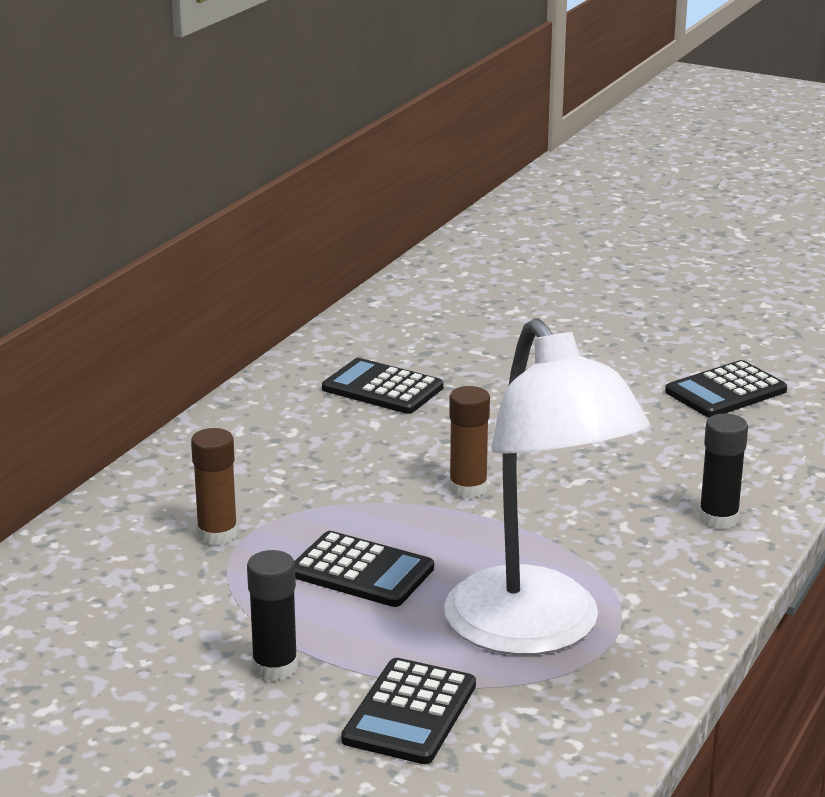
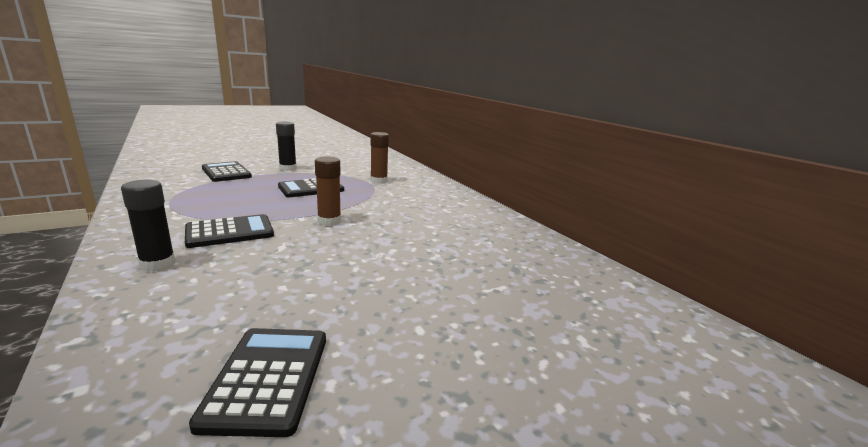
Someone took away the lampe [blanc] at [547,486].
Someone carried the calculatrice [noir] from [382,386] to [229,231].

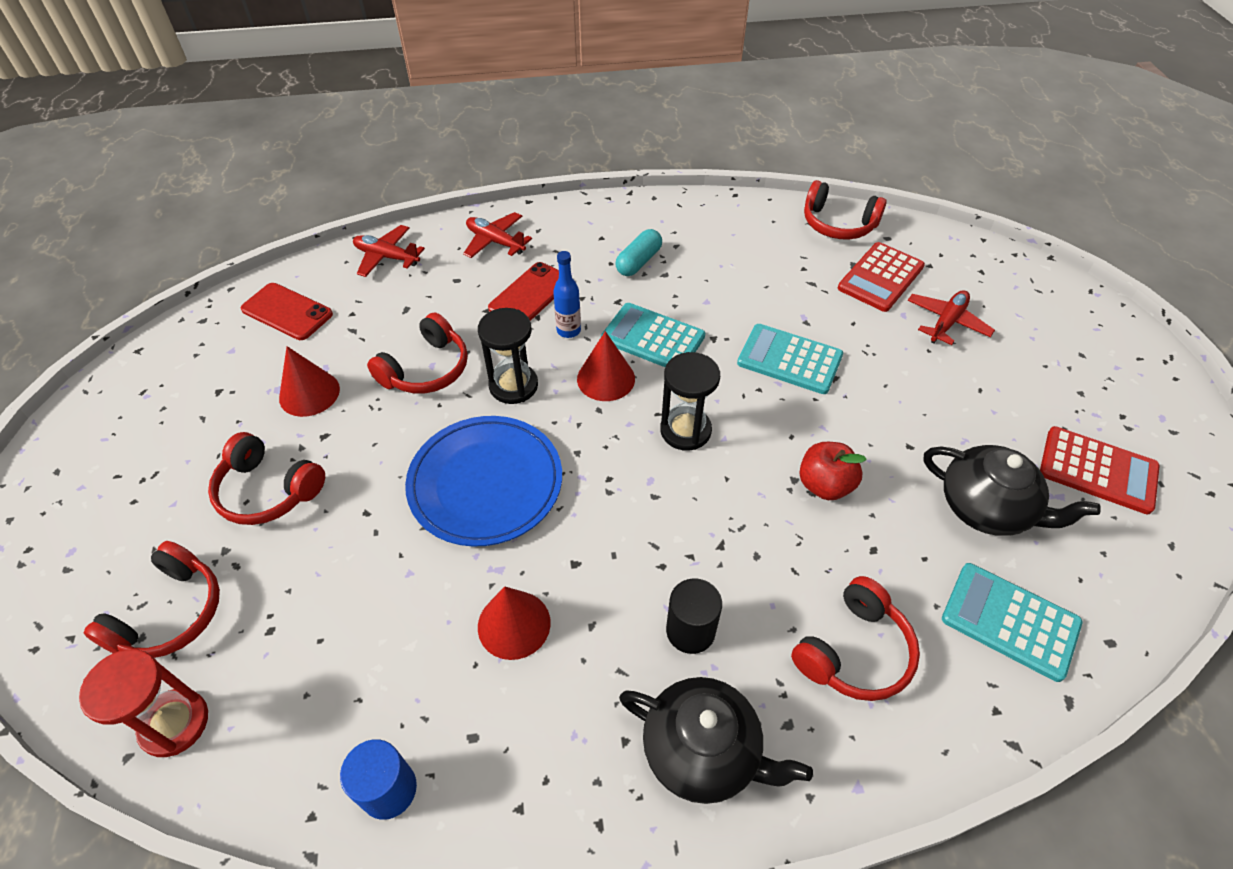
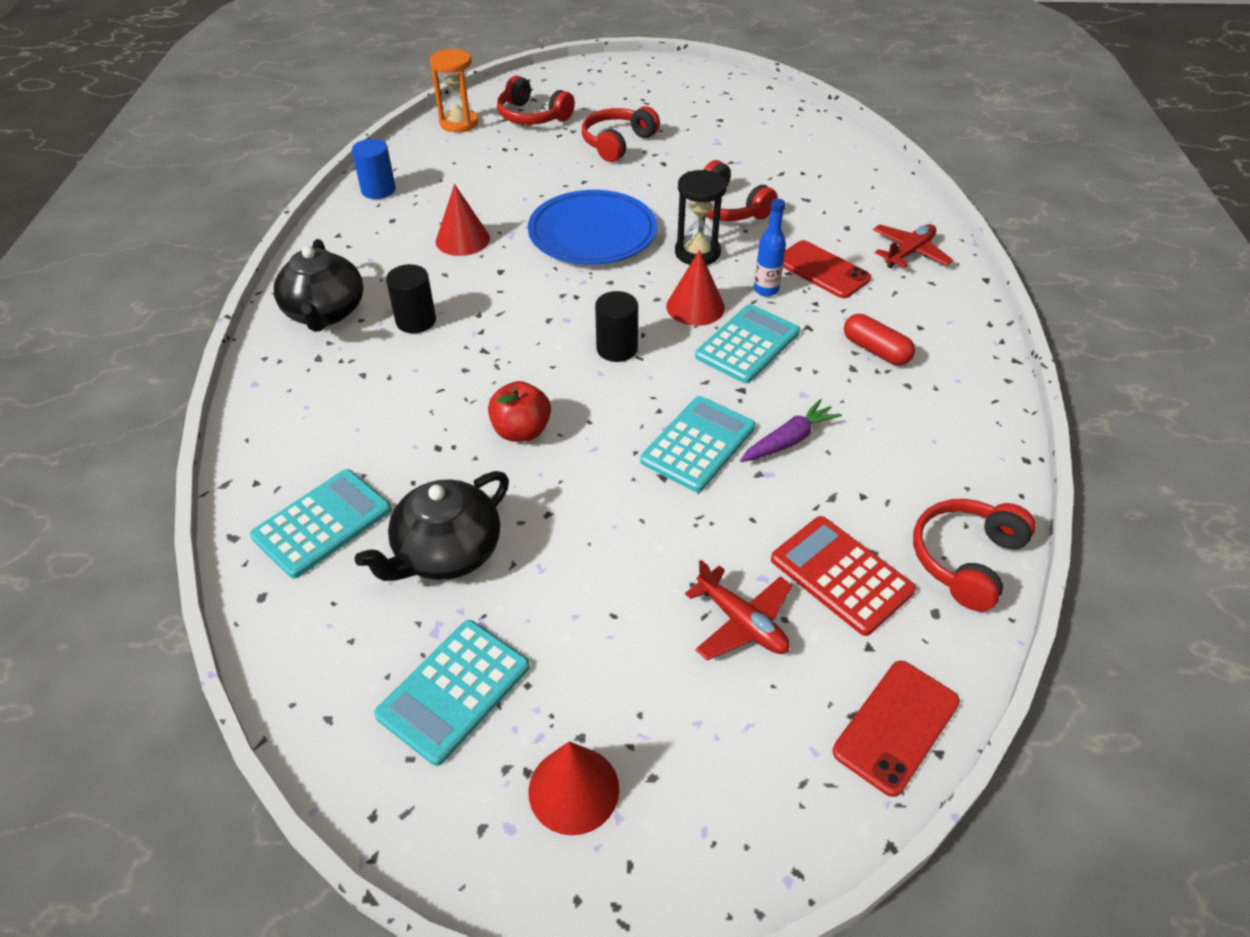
Someone took away the avion [rouge] at [389,251].
Someone took away the casque audio [rouge] at [855,638].
Someone put down the carotte [violet] at [791,430].
Someone carried the téléphone [rouge] from [287,311] to [896,729].
Someone carried the cône [rouge] from [309,381] to [573,788].
Someone swapped the sablier [noir] at [690,401] for the cylindre [noir] at [616,326].
Someone repainted the sablier [rouge] at [143,703], which became the sablier [orange] at [454,90].
Someone repainted the gélule [turquoise] at [638,252], which became the gélule [rouge] at [879,339].
Someone repainted the calculatrice [rouge] at [1100,470], which became the calculatrice [turquoise] at [452,693].
Someone rotated the théière [noir] at [716,740] by 45 degrees counterclockwise.

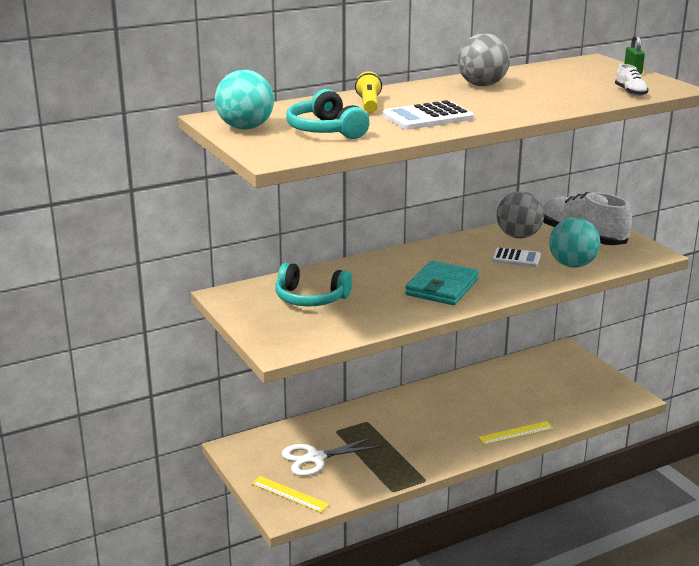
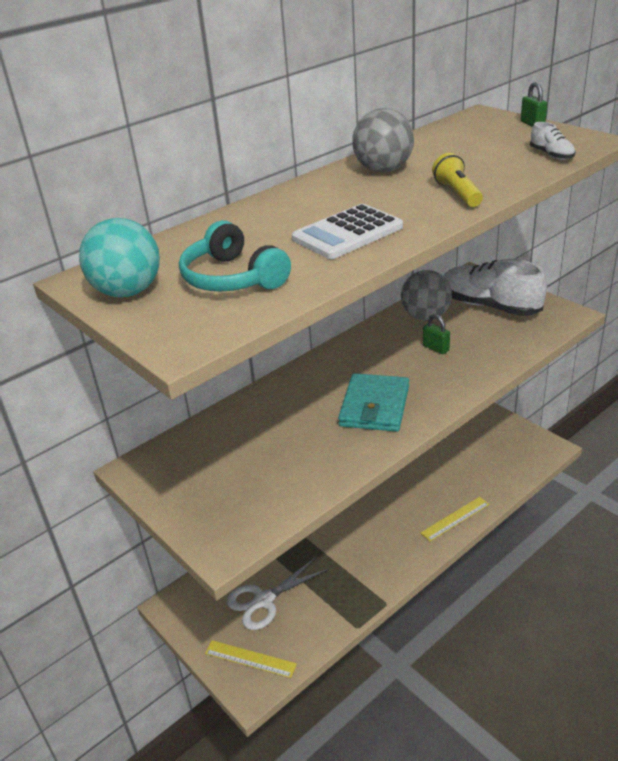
Someone took away the casque audio [turquoise] at [313,284].
Someone took away the balle [turquoise] at [574,243].
Someone carried the lampe de poche [jaune] from [368,92] to [457,180].
Someone swapped the calculatrice [blanc] at [516,257] for the cadenas [vert] at [436,334].

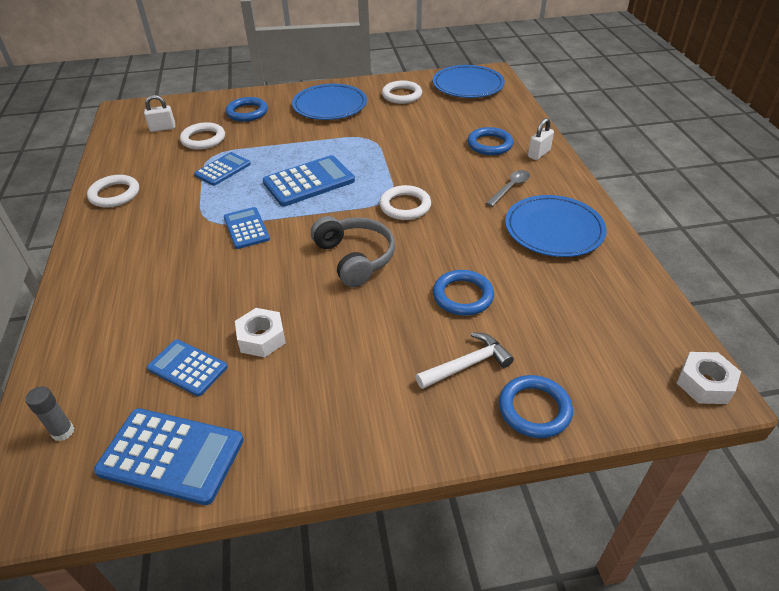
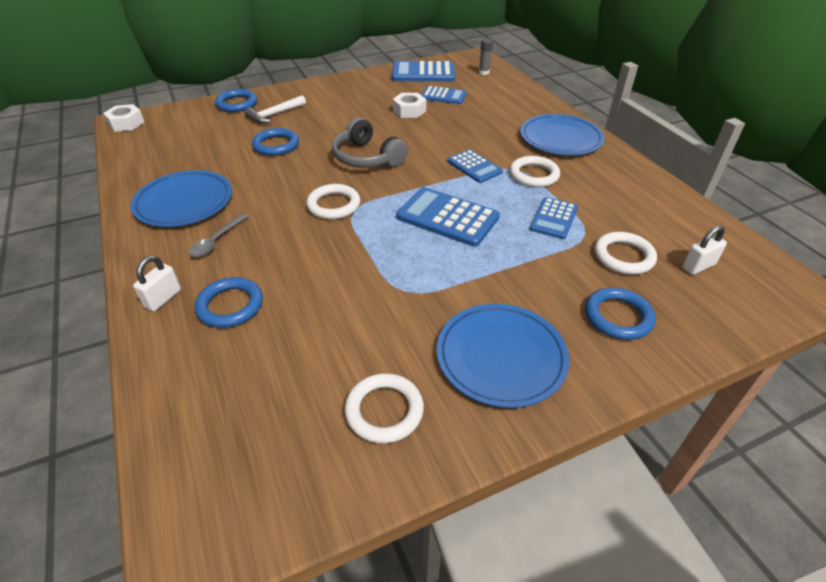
Someone carried the anneau [blanc] from [113,191] to [535,171].
Someone carried the assiette [bleu] from [469,81] to [562,134].
Someone rotated the calculatrice [bleu] at [309,180] by 75 degrees clockwise.

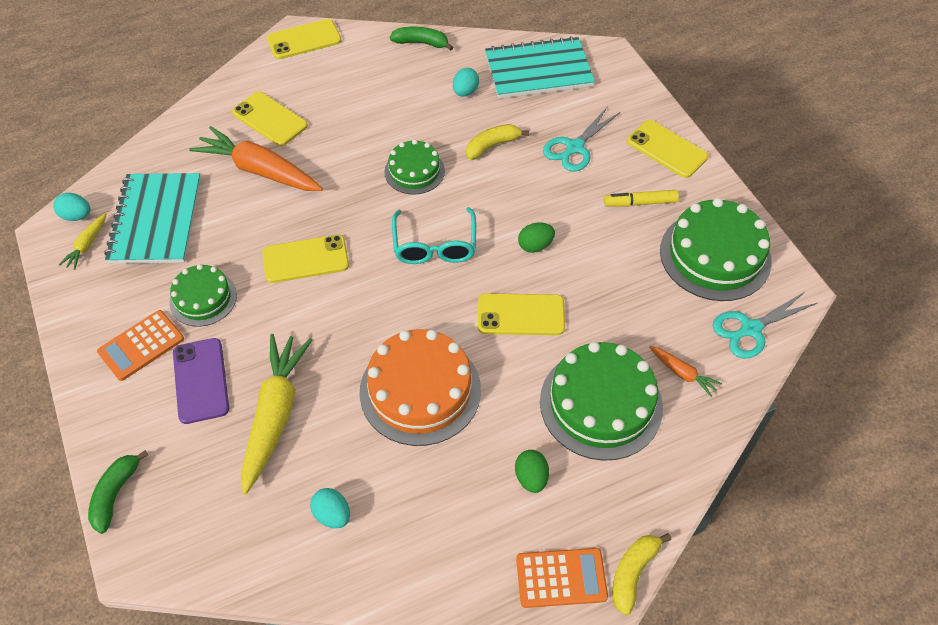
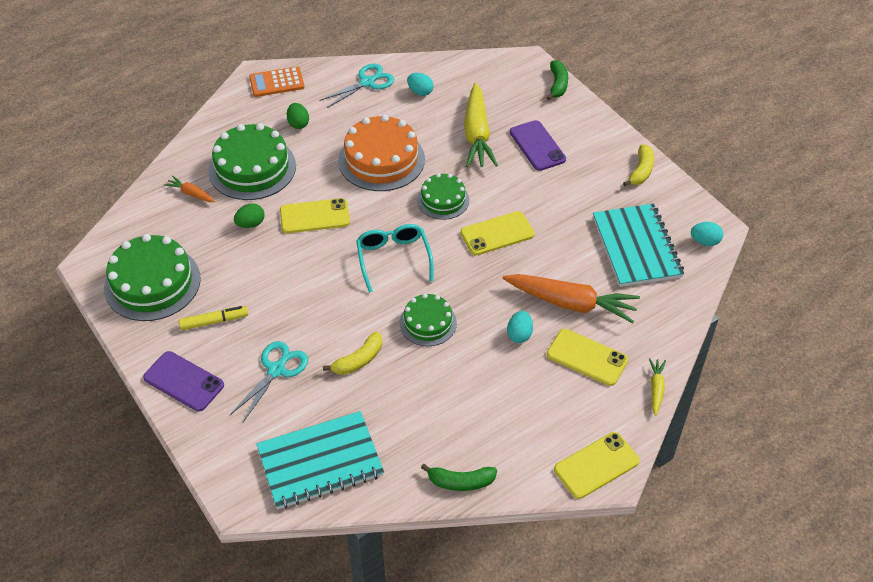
Someone took away the calculatrice [orange] at [140,345].
Someone carried the carotte [jaune] from [82,241] to [657,387].
Someone carried the gâteau [vert] from [203,295] to [443,196].
Someone carried the œuf [turquoise] from [466,82] to [520,327].
Someone carried the œuf [vert] from [536,237] to [249,215].
Someone carried the banane [jaune] from [641,574] to [638,165].
Someone carried the ciseaux [turquoise] from [764,325] to [356,86].
Someone repainted the téléphone [jaune] at [667,149], which became the téléphone [violet] at [183,381].

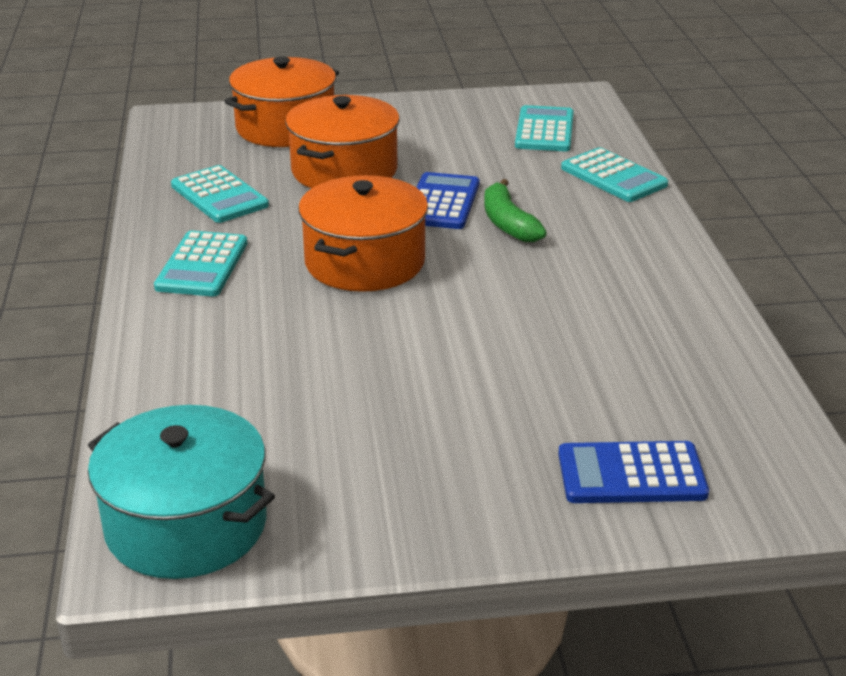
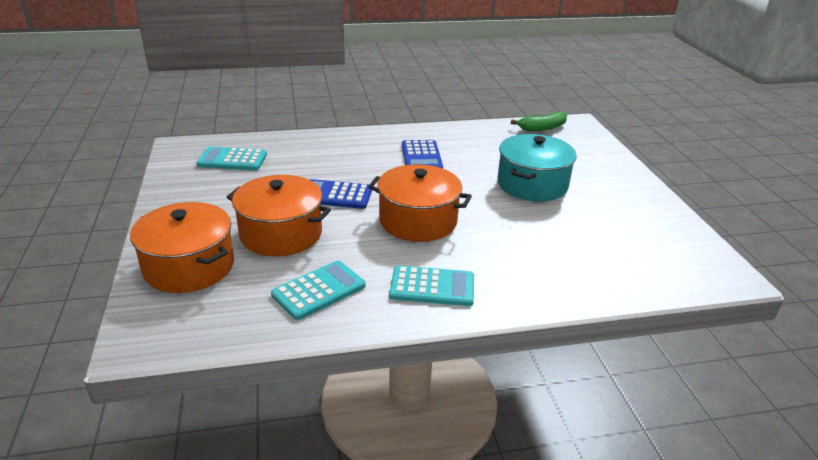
Someone took away the calculatrice [turquoise] at [614,174].
Someone carried the marmite [turquoise] from [181,492] to [536,168].
Someone carried the banane [vert] from [515,210] to [539,121].
Someone carried the calculatrice [bleu] from [633,472] to [422,154].

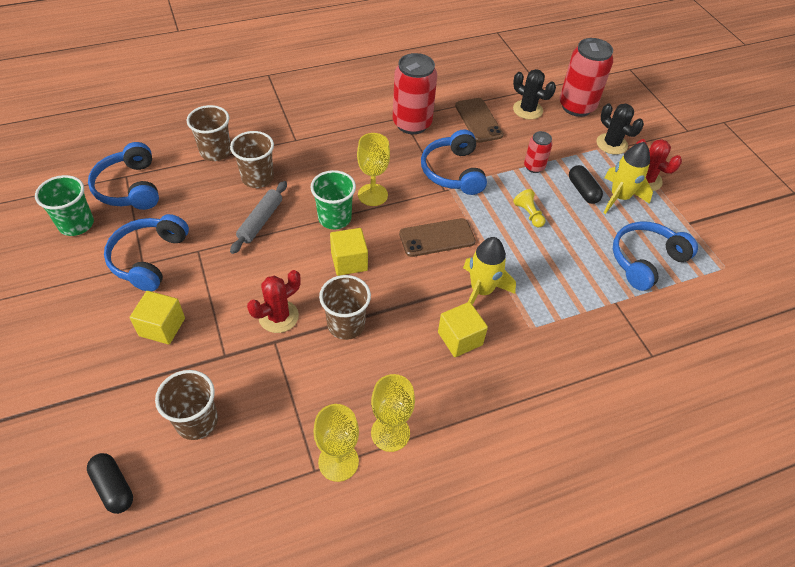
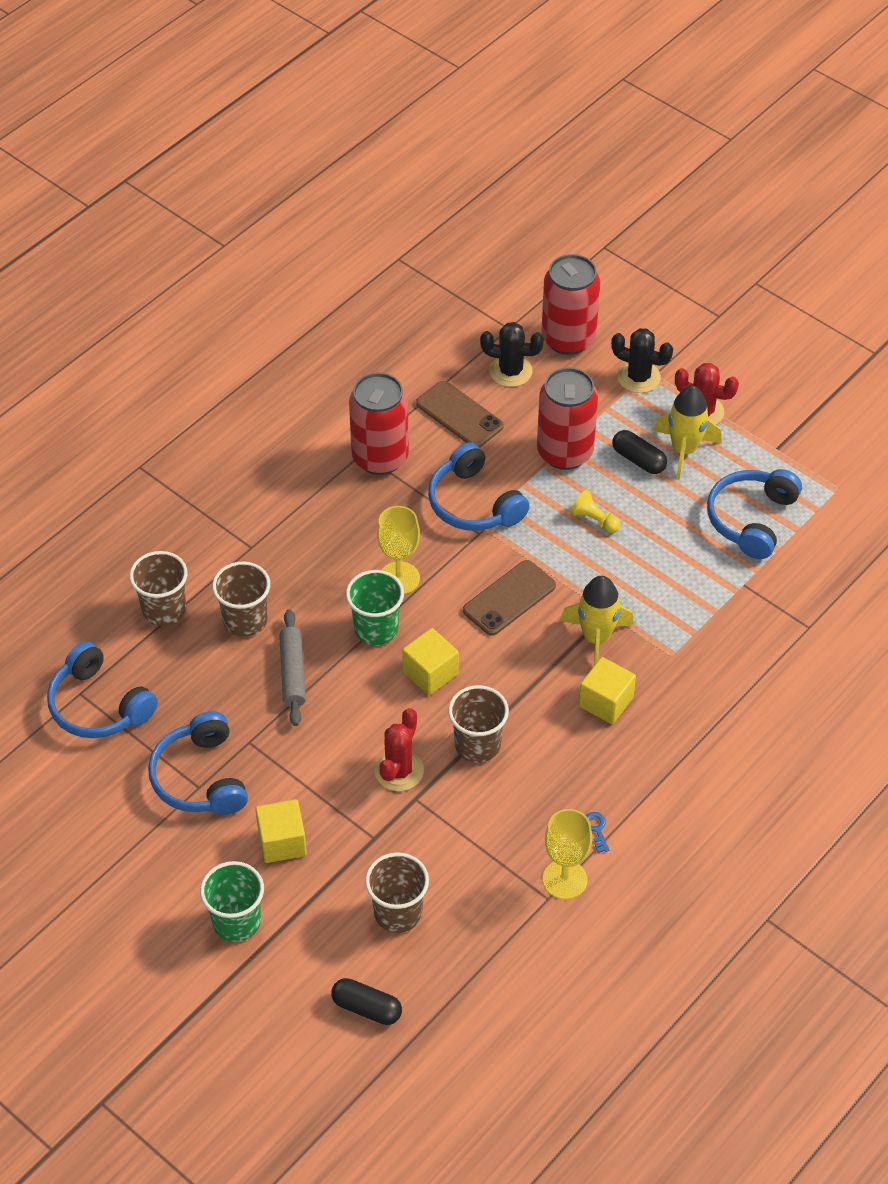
Someone carried the gobelet [vert] from [64,205] to [232,901].
Someone swapped the verre à pied [jaune] at [393,413] for the clé [bleu] at [597,832].
Someone scaled the canette [rouge] at [538,152] by 1.92.

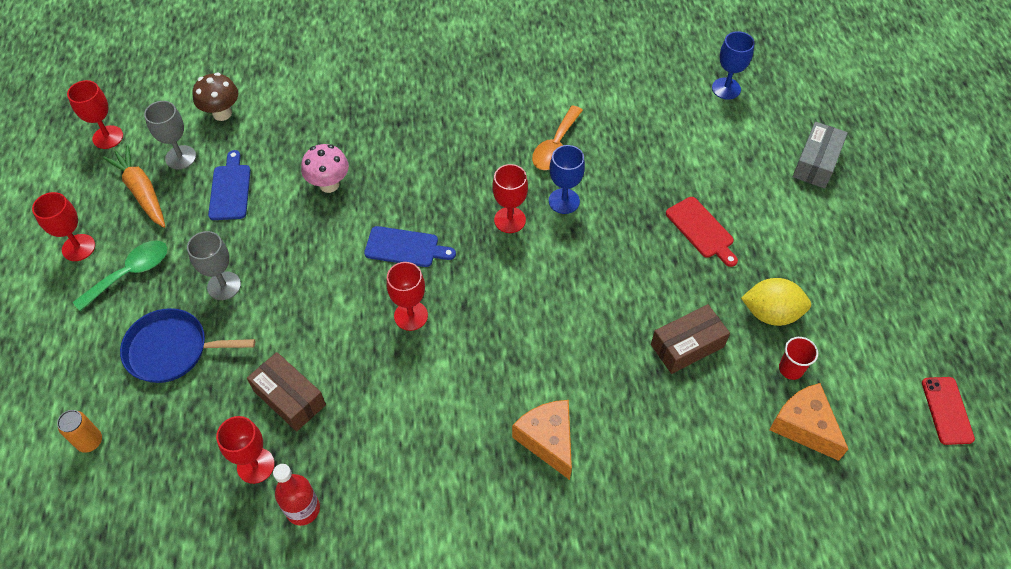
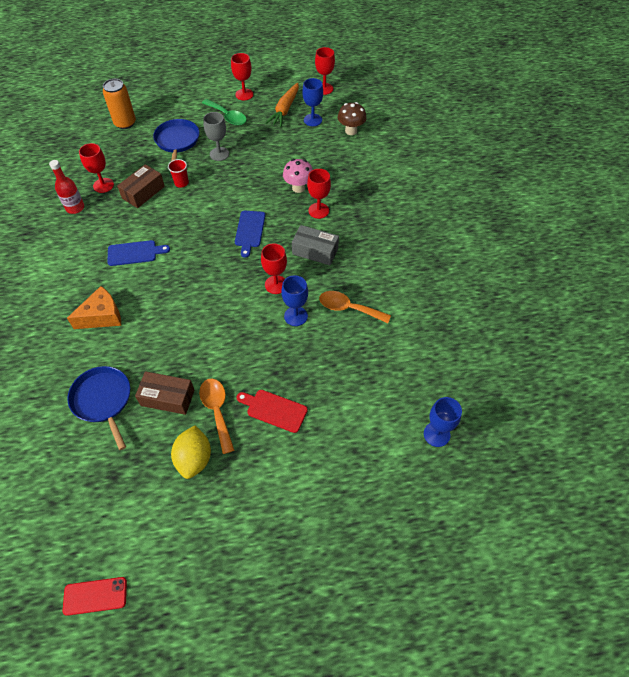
Someone took away the fromage [orange] at [808,422].
Someone put down the poêle [bleu] at [98,408].
Someone put down the cuillère [orange] at [216,416].
Someone carried the planche à découper [bleu] from [229,185] to [138,253].
Someone carried the verre à pied [rouge] from [407,296] to [319,194].
Someone carried the gobelet [rouge] from [798,358] to [178,173].
Someone carried the boîte [gris] from [820,155] to [315,245].
Someone repainted the verre à pied [gris] at [170,135], which became the verre à pied [bleu] at [312,102].
Someone rotated the carotte [orange] at [134,186] by 150 degrees clockwise.
Someone rotated the boîte [marron] at [690,339] by 45 degrees counterclockwise.
Someone rotated the planche à découper [rouge] at [702,232] by 60 degrees clockwise.
Someone scaled the canette [orange] at [79,431] by 1.64.

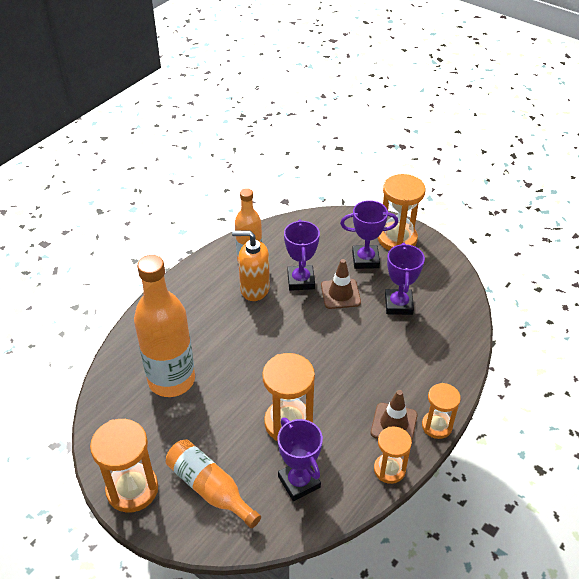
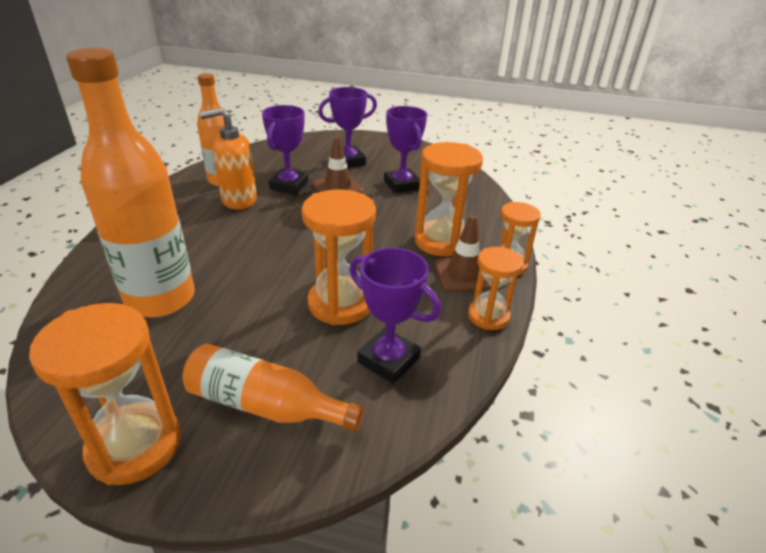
Someone carried the sablier [orange] from [401,212] to [449,199].
Someone rotated the trophée [violet] at [302,255] by 45 degrees clockwise.

